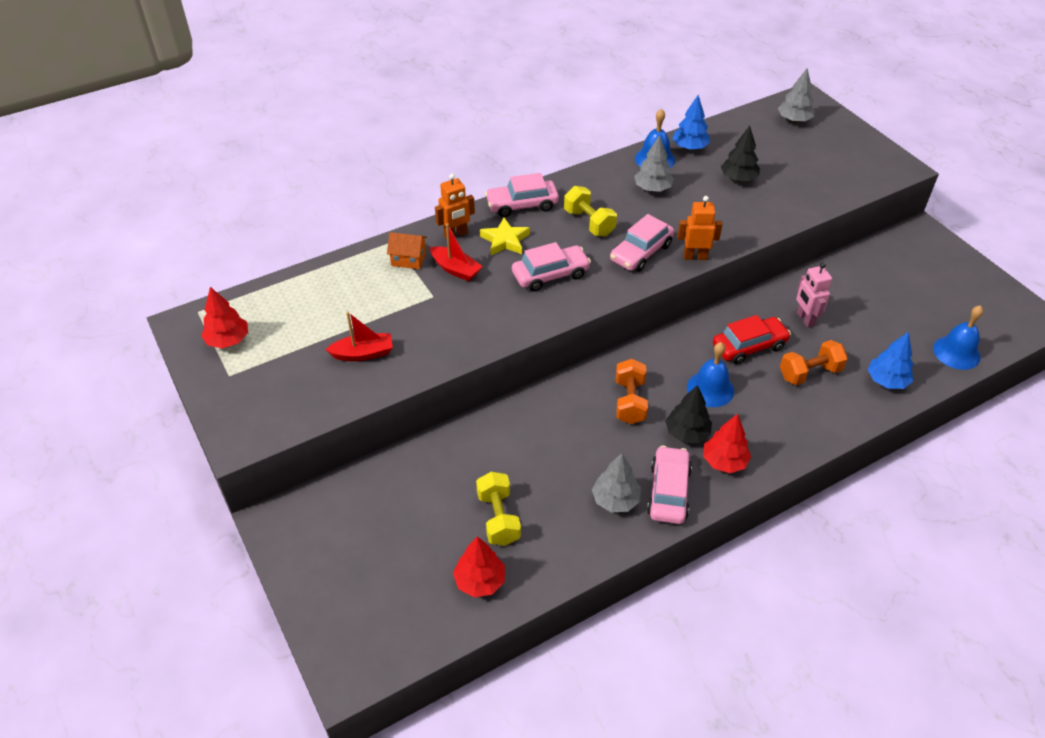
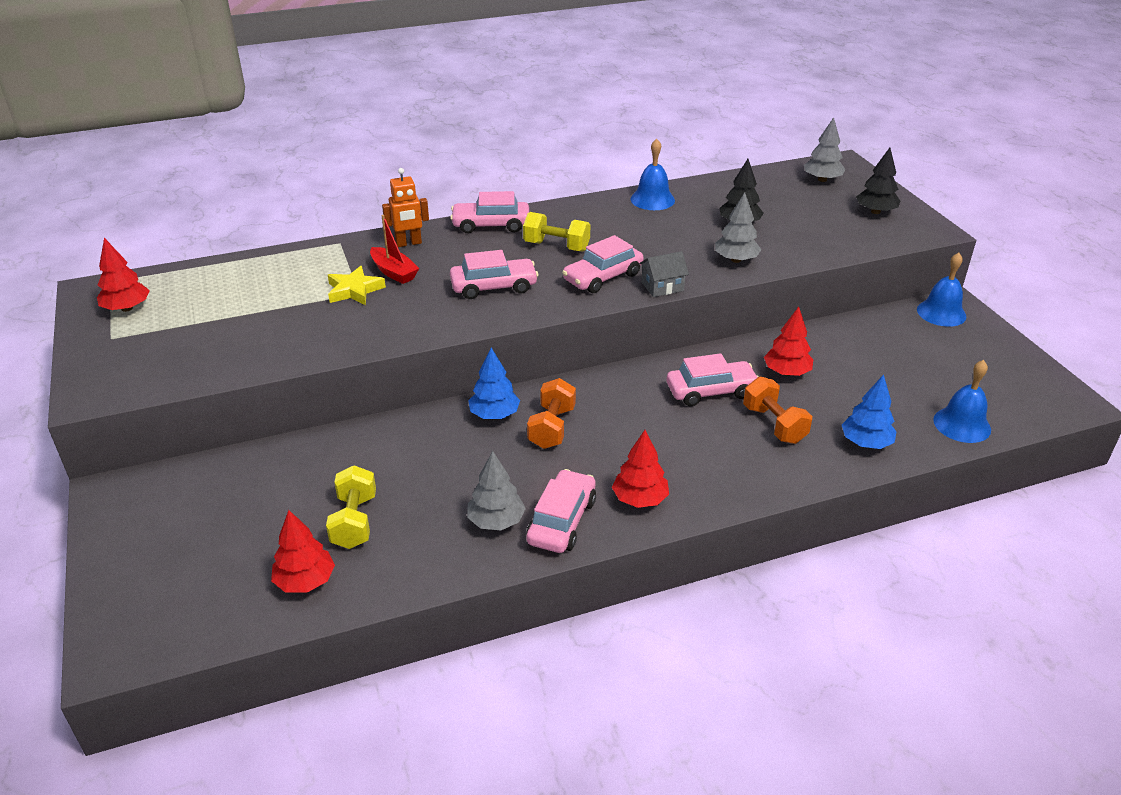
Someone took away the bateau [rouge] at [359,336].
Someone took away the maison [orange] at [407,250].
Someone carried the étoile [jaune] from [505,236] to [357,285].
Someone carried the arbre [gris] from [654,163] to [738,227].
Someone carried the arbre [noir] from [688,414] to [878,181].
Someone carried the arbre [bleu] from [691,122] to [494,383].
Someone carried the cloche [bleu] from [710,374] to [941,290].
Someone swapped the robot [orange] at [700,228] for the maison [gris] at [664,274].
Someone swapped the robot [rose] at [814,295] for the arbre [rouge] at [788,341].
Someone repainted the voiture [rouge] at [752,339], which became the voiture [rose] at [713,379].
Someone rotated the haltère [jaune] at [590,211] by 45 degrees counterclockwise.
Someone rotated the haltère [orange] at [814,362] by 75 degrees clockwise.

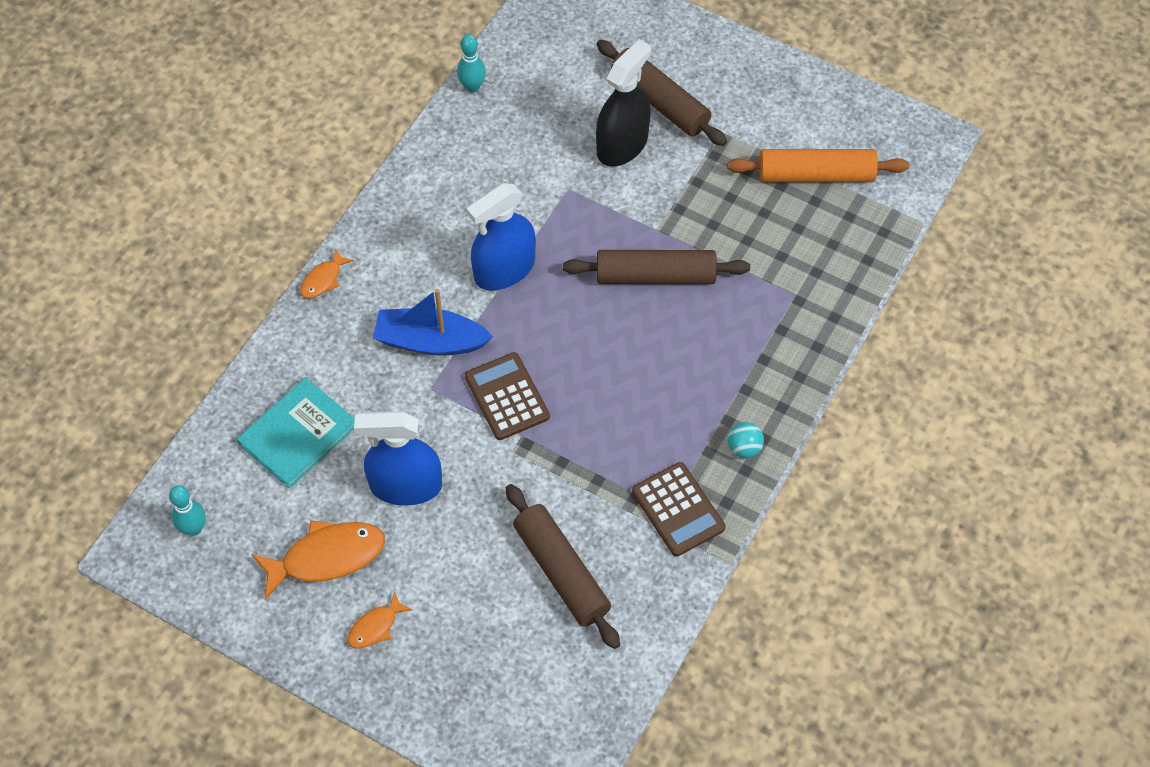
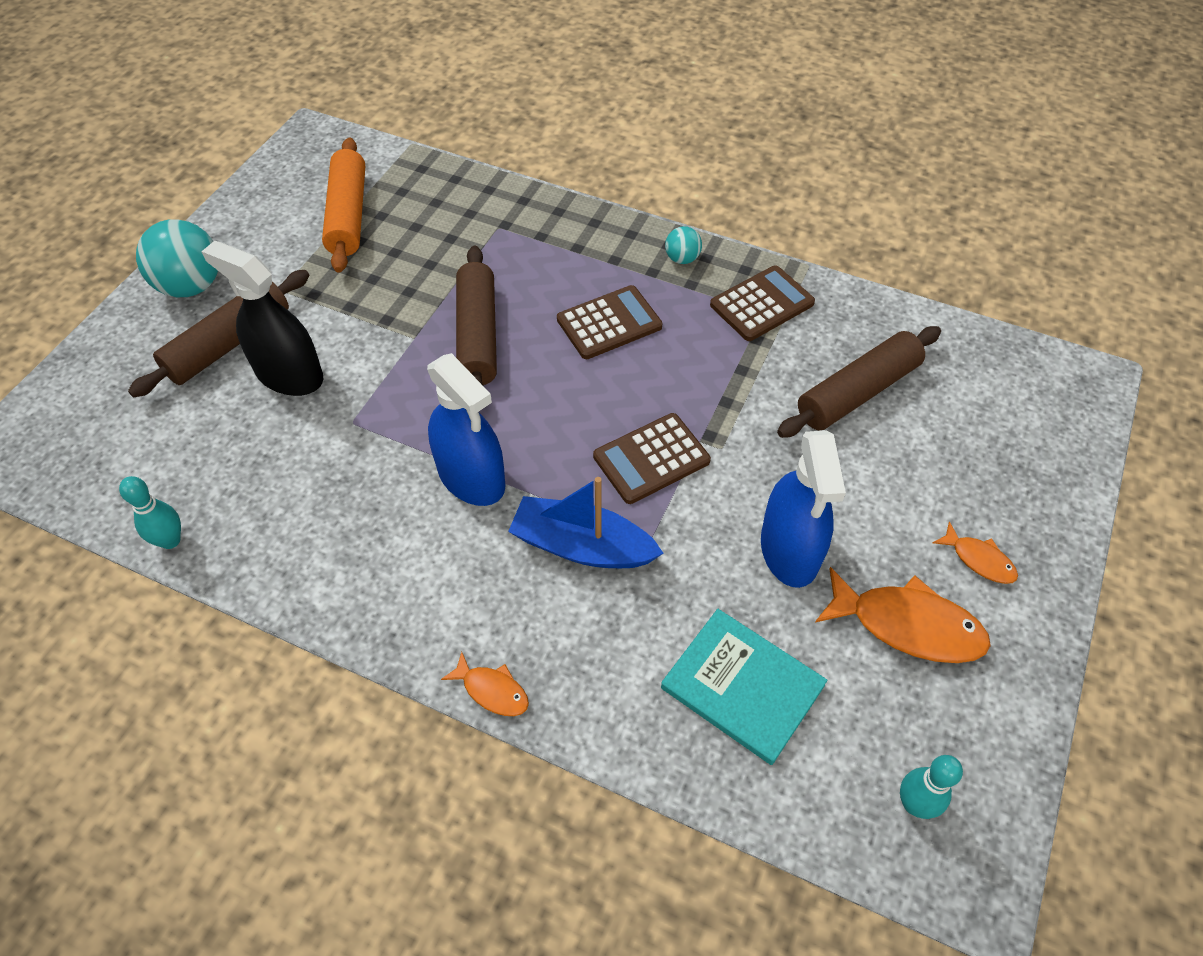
Someone put down the balle [turquoise] at [177,258].
Someone put down the calculatrice [marron] at [609,322].
Someone rotated the poisson [orange] at [318,560] by 135 degrees clockwise.
Someone rotated the bateau [bleu] at [433,322] by 105 degrees clockwise.

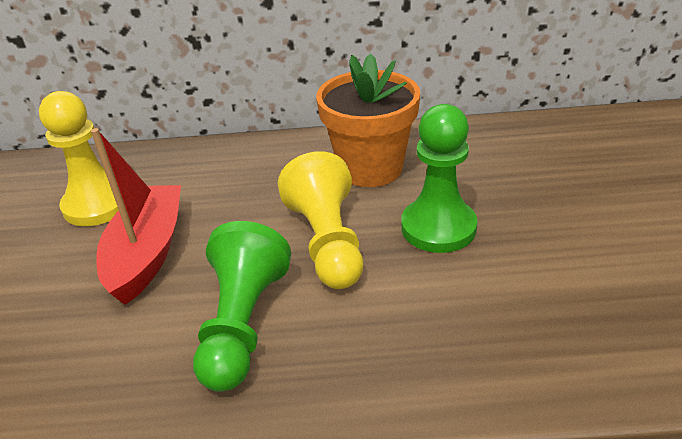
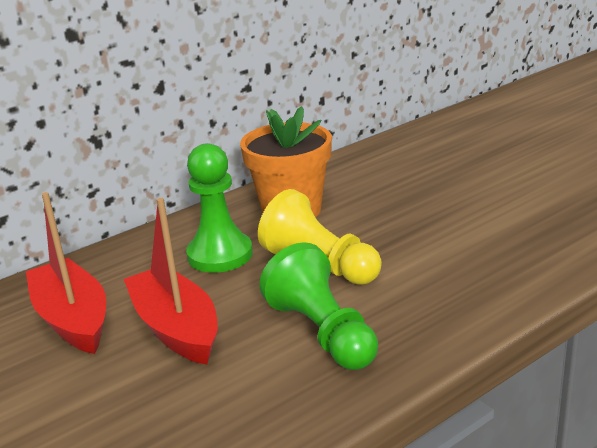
Someone carried the pion [vert] from [439,178] to [219,208].
Someone swapped the pion [jaune] at [79,158] for the bateau [rouge] at [66,273].

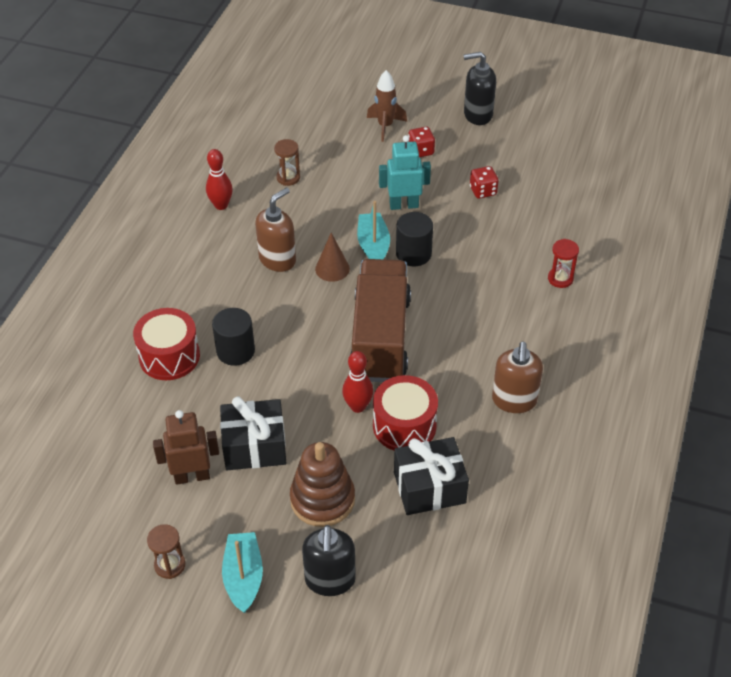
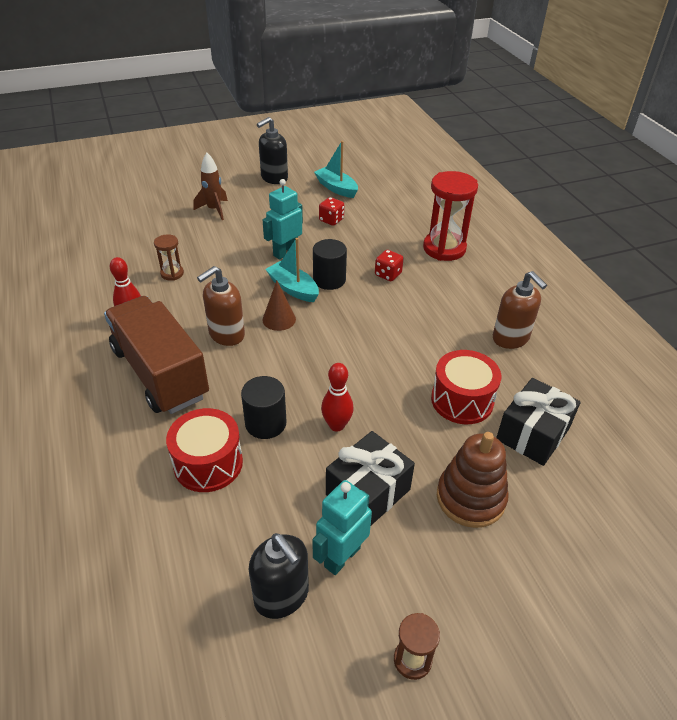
Someone carried the bateau [turquoise] from [242,572] to [336,169].
Someone carried the distributeur de savon [noir] from [329,560] to [279,576].
Someone carried the quille [rouge] from [357,382] to [337,397].
Someone carried the camion [marron] from [380,320] to [156,355].
Someone carried the dé [rouge] from [421,142] to [389,265].
Someone repainted the robot [marron] at [186,447], which became the robot [turquoise] at [342,527].
Someone rotated the distributeur de savon [marron] at [275,229] by 135 degrees counterclockwise.
Someone scaled the sablier [rouge] at [563,263] by 1.99.

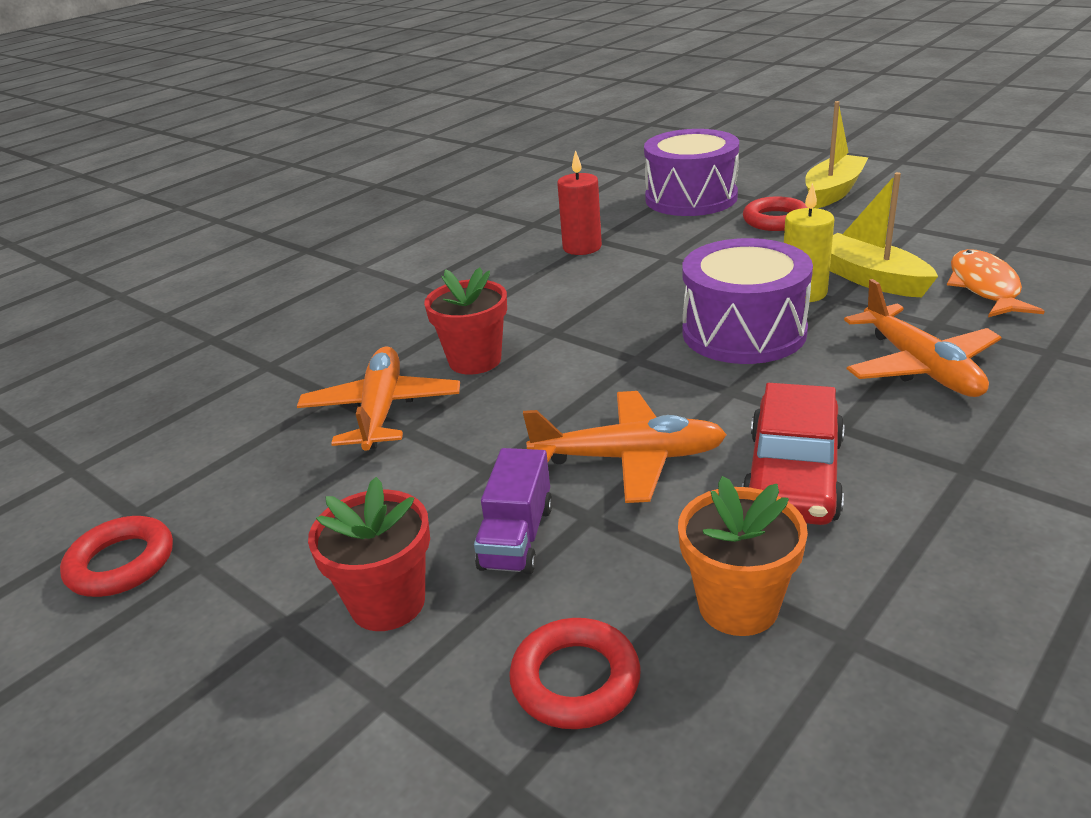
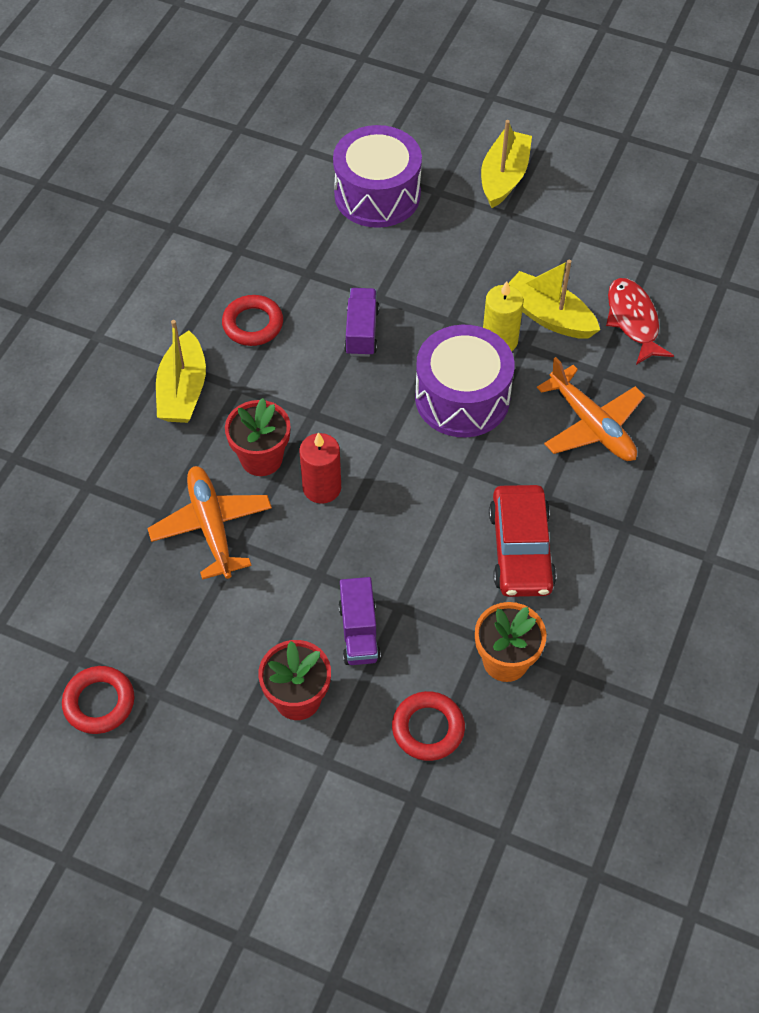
Someone took away the avion [orange] at [625,447].
Someone put down the bateau [jaune] at [181,371].
Someone put down the camion [violet] at [361,322].
Someone carried the bougie [rouge] from [579,202] to [320,468].
Someone carried the anneau [rouge] from [775,213] to [252,320].
Someone repainted the poisson [orange] at [996,283], which became the poisson [rouge] at [640,321].

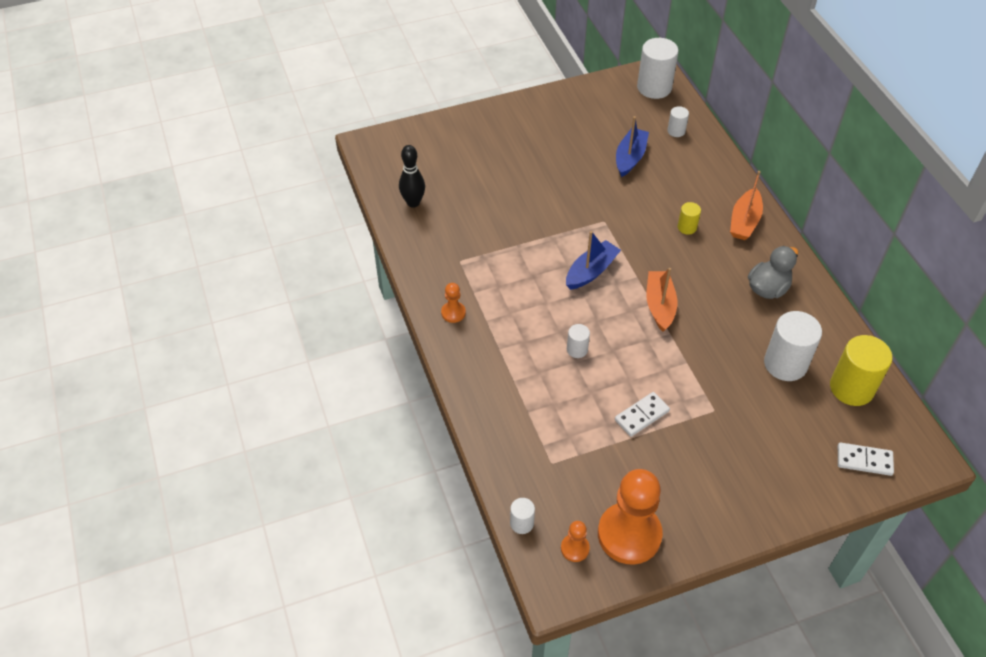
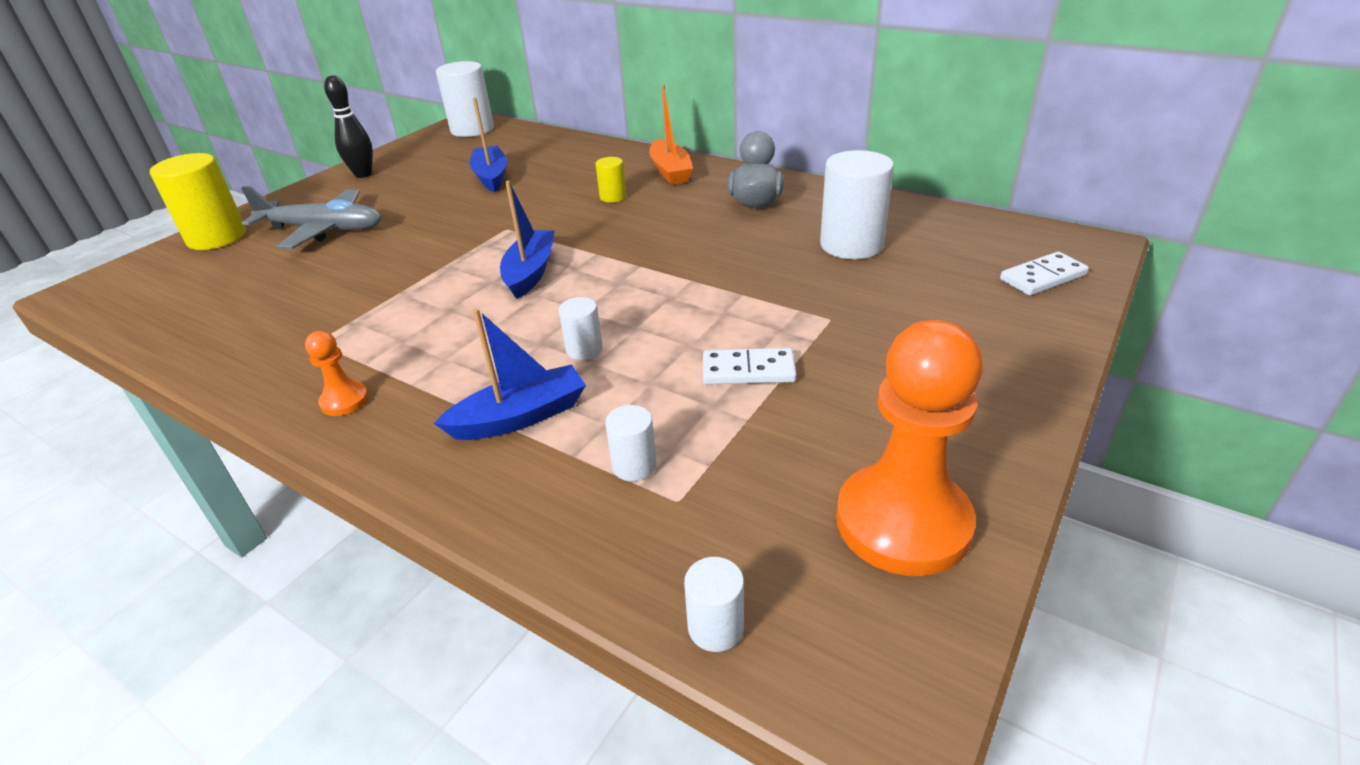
Someone took away the pion [orange] at [575,541].
Someone took away the bateau [orange] at [661,300].
Someone put down the avion [gris] at [311,217].
Someone put down the bateau [bleu] at [510,374].
Someone carried the quille [noir] from [412,176] to [348,126].
Someone carried the cylindre [blanc] from [678,121] to [631,443].
Someone carried the cylindre [jaune] from [861,370] to [198,201].
Someone rotated the domino [blanc] at [642,414] by 75 degrees clockwise.

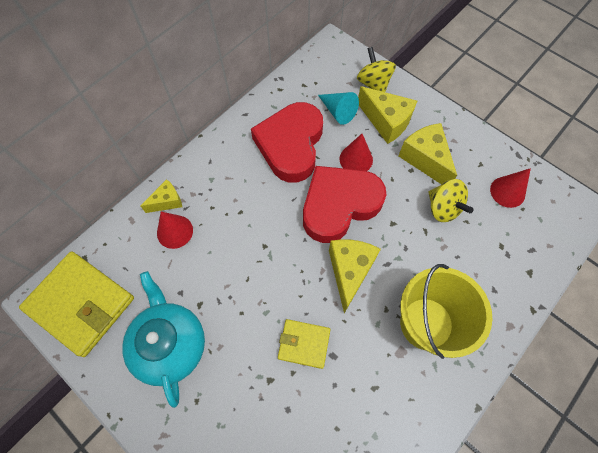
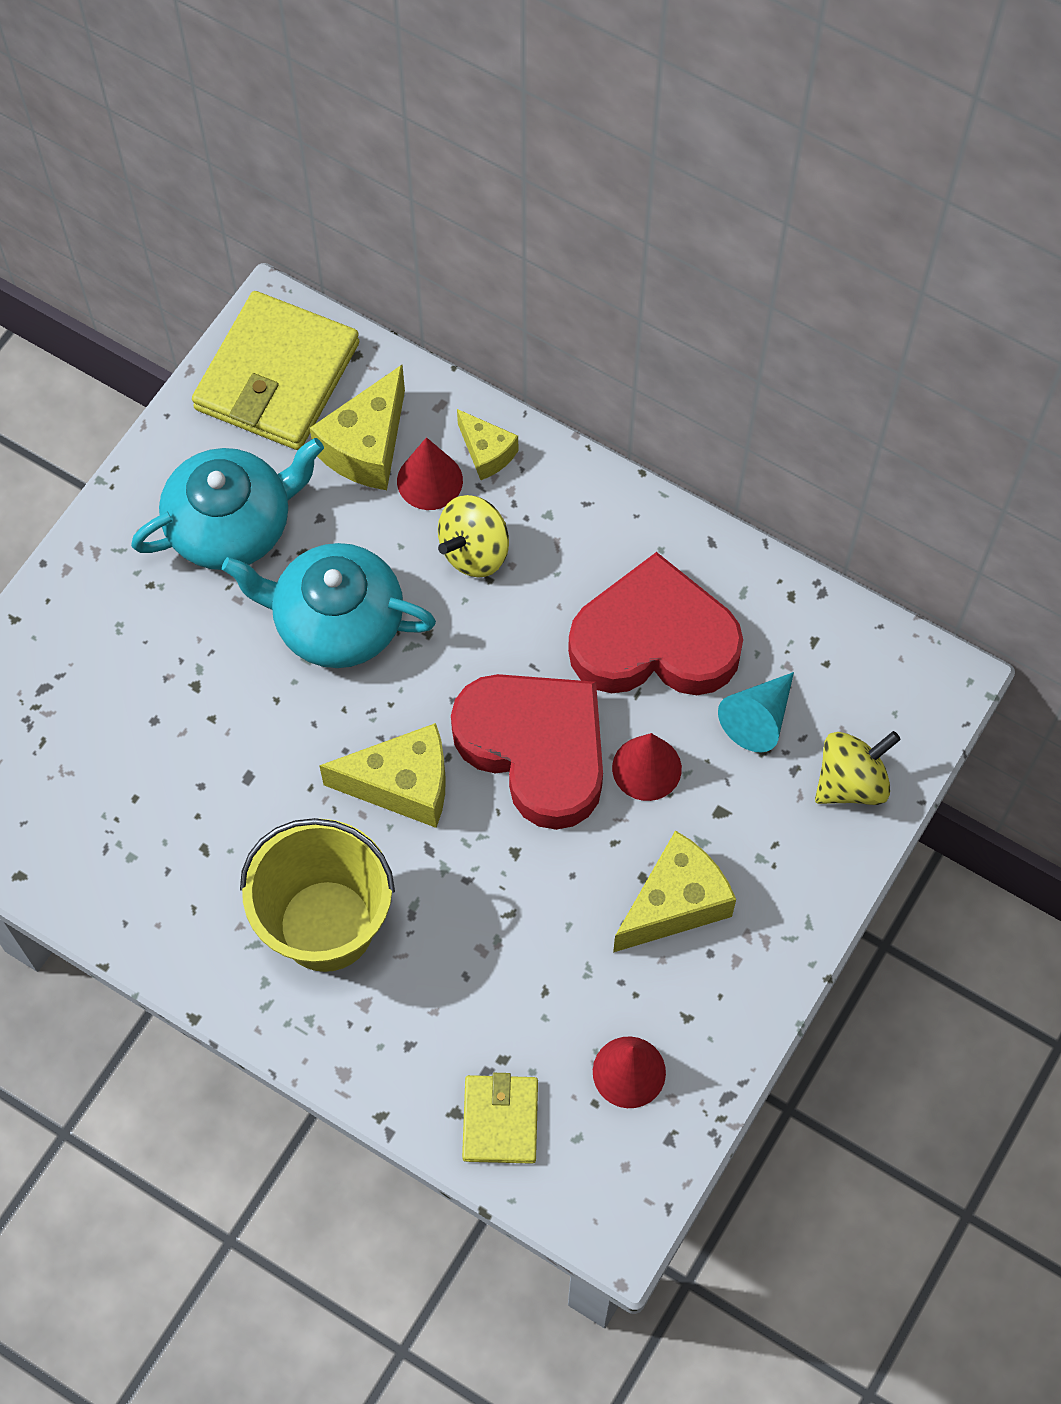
Someone put down the théière [turquoise] at [329,605].
Someone carried the portefeuille [jaune] from [304,344] to [500,1118].
Someone carried the fromage [jaune] from [387,115] to [357,427].
Someone carried the toupie [jaune] from [451,200] to [473,536].

